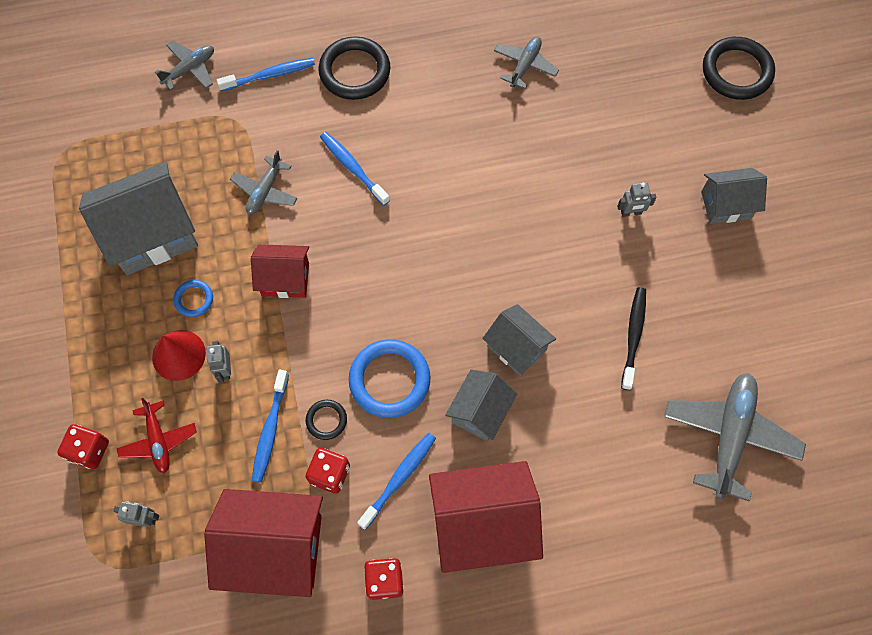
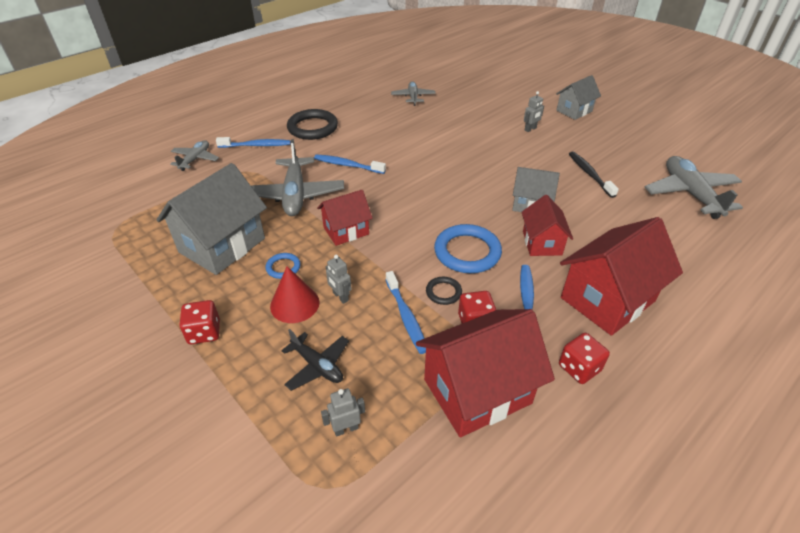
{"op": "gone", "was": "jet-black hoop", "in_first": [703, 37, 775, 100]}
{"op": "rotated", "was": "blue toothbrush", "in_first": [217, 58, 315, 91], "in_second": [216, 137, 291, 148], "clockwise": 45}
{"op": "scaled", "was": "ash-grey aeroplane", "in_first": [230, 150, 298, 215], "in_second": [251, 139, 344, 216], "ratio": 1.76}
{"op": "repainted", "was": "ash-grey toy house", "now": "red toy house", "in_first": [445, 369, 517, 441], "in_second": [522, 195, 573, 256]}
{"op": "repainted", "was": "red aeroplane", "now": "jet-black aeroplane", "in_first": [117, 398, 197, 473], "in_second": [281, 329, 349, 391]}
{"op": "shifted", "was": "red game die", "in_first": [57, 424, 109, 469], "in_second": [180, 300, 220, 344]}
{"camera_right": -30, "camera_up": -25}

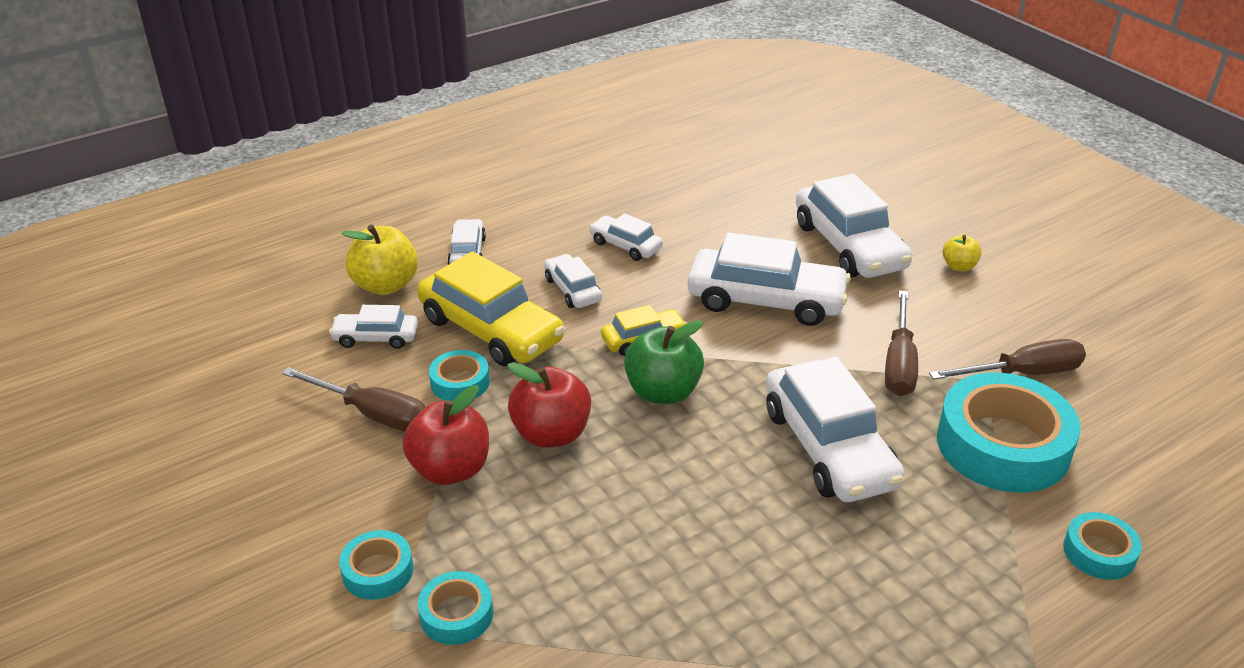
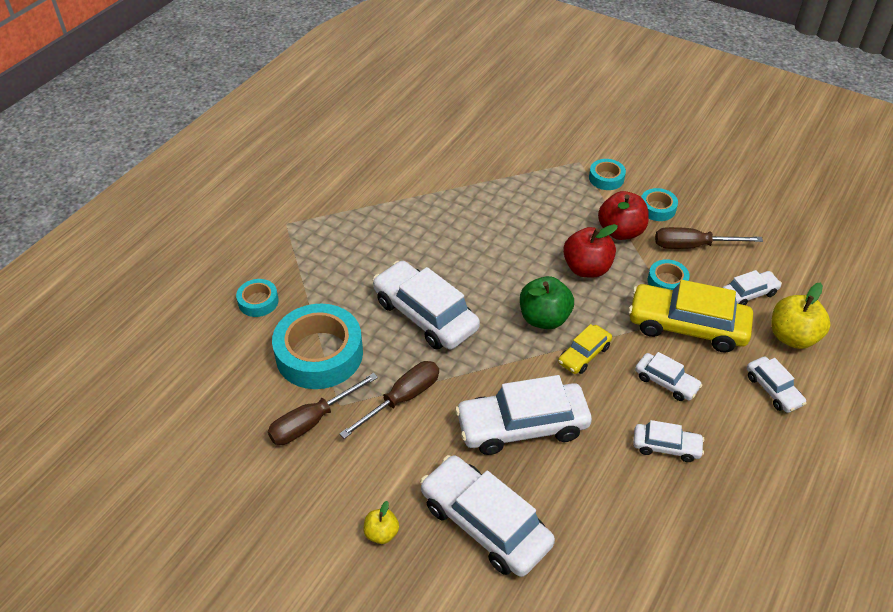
{"op": "rotated", "was": "dark brown hand screwdriver", "in_first": [885, 290, 918, 396], "in_second": [339, 361, 439, 439], "clockwise": 60}
{"op": "shifted", "was": "teal tape", "in_first": [418, 571, 493, 645], "in_second": [641, 188, 678, 221]}
{"camera_right": 155, "camera_up": 10}

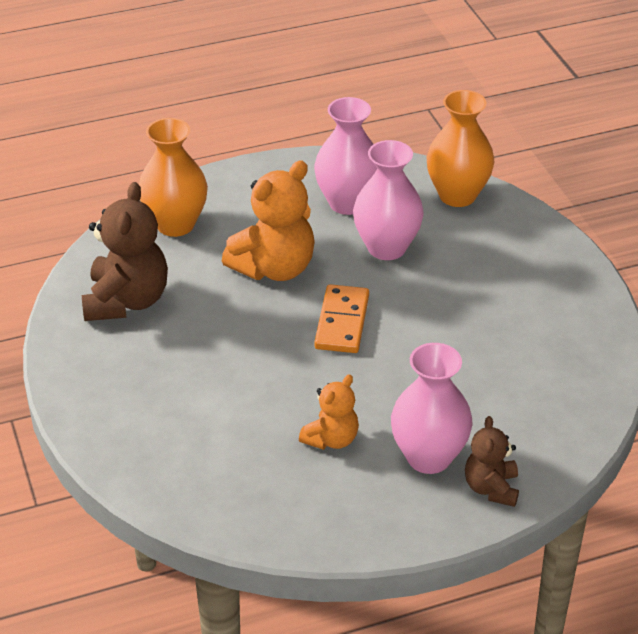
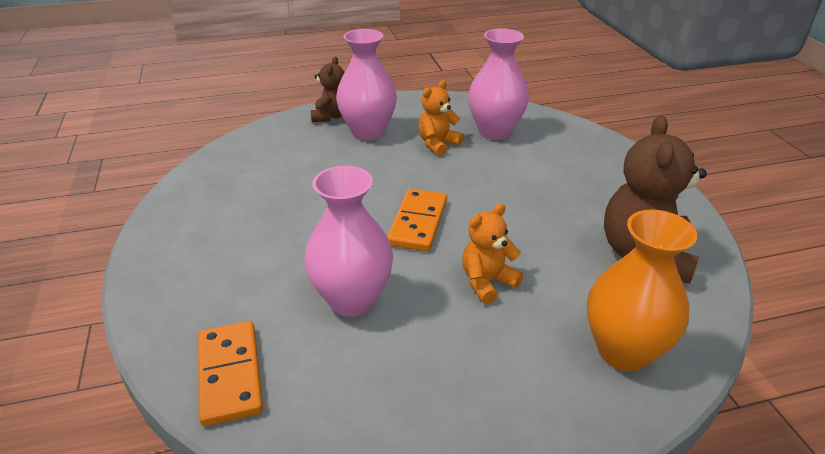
{"op": "swapped", "was": "bright orange flower vase", "now": "bright orange domino", "in_first": [426, 90, 494, 207], "in_second": [198, 321, 263, 426]}
{"op": "shifted", "was": "pink flower vase", "in_first": [314, 97, 377, 215], "in_second": [468, 28, 529, 140]}
{"op": "scaled", "was": "bright orange stuffed bear", "in_first": [222, 161, 315, 281], "in_second": [462, 203, 523, 304], "ratio": 0.58}
{"camera_right": -175, "camera_up": -5}

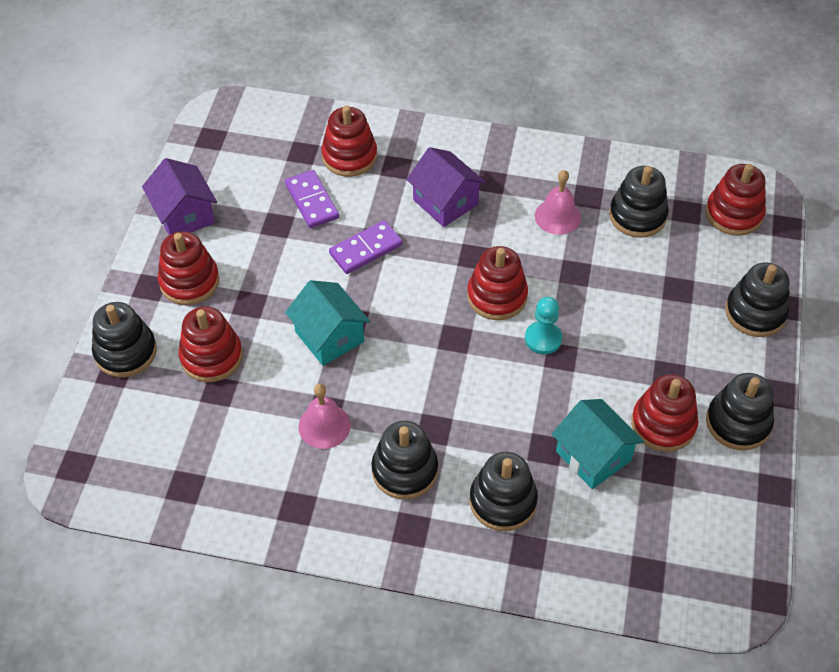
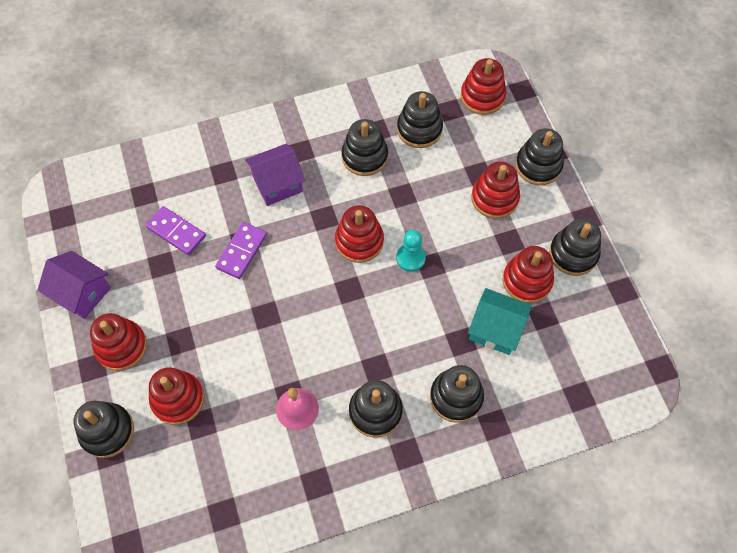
{"op": "shifted", "was": "red stacking toy", "in_first": [321, 106, 377, 177], "in_second": [471, 161, 520, 219]}
{"op": "rotated", "was": "purple toy house", "in_first": [406, 147, 486, 227], "in_second": [245, 144, 305, 206], "clockwise": -45}
{"op": "swapped", "was": "pink school bell", "now": "jet-black stacking toy", "in_first": [535, 170, 581, 235], "in_second": [342, 119, 388, 176]}
{"op": "gone", "was": "teal toy house", "in_first": [285, 280, 370, 366]}
{"camera_right": -30, "camera_up": 10}

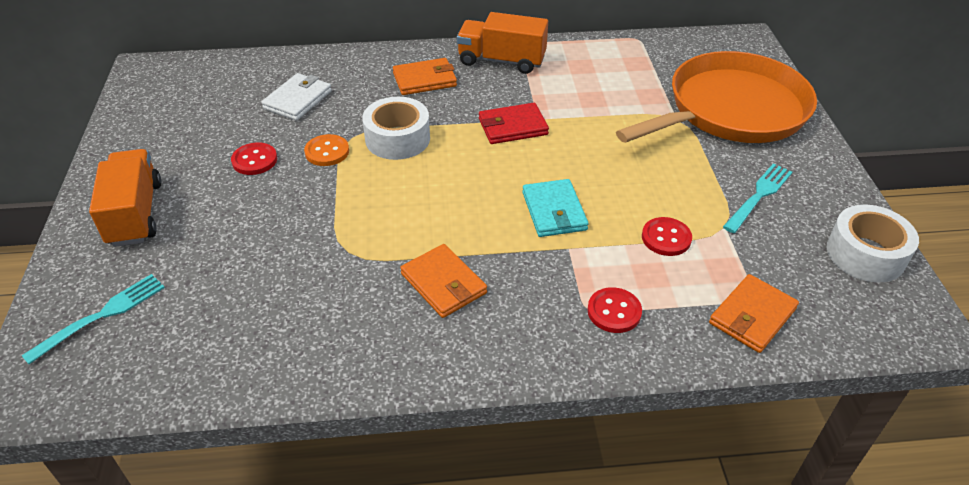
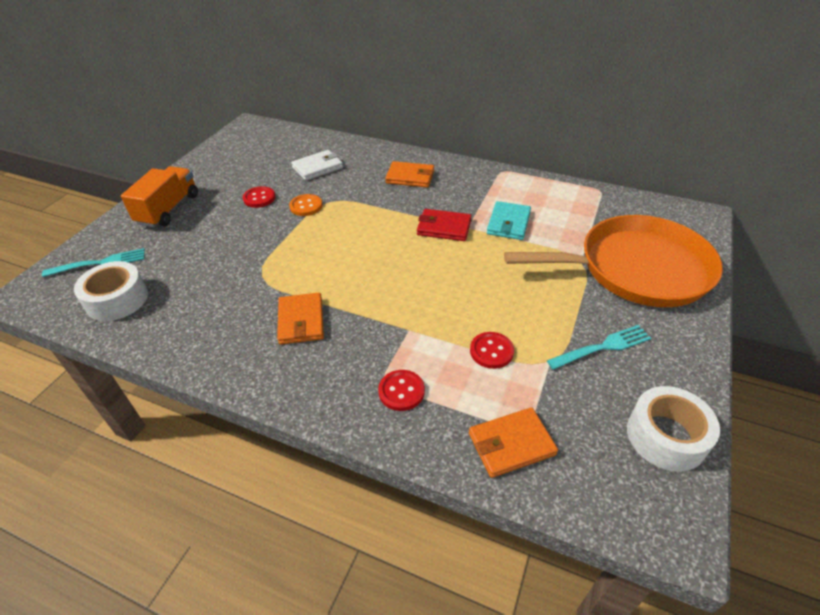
{"op": "gone", "was": "bright orange toy truck", "in_first": [457, 12, 548, 74]}
{"op": "shifted", "was": "snow-white tape", "in_first": [362, 97, 430, 160], "in_second": [74, 261, 148, 321]}
{"op": "shifted", "was": "teal card wallet", "in_first": [522, 179, 589, 237], "in_second": [487, 201, 531, 240]}
{"camera_right": 30, "camera_up": 0}

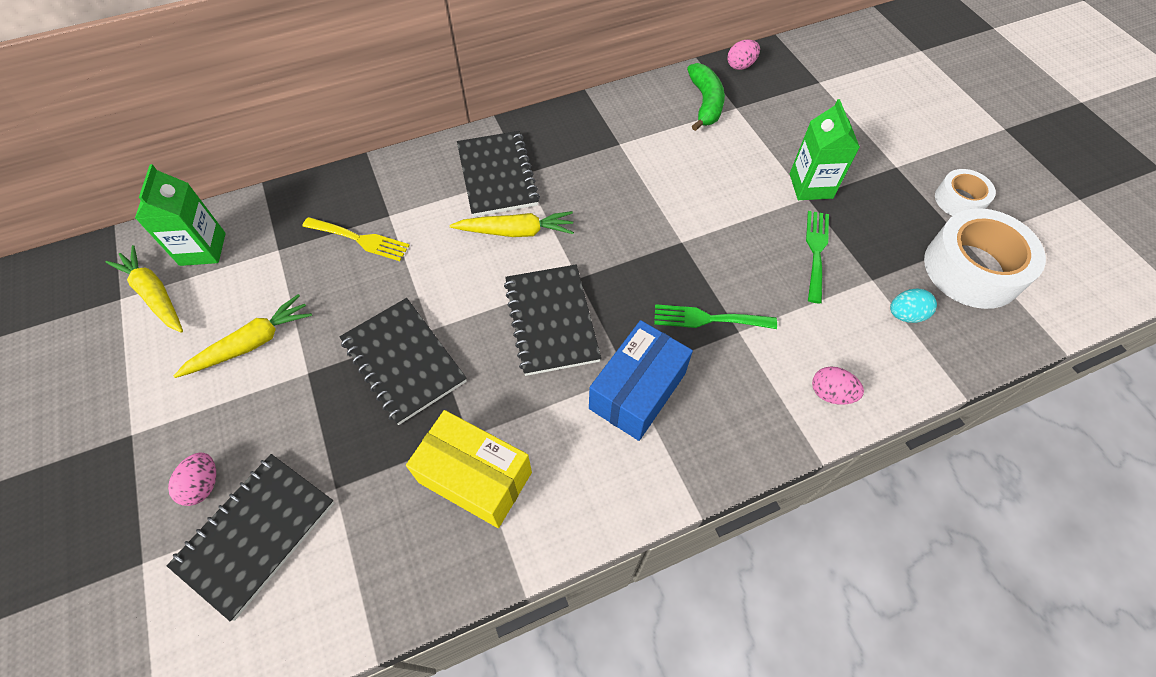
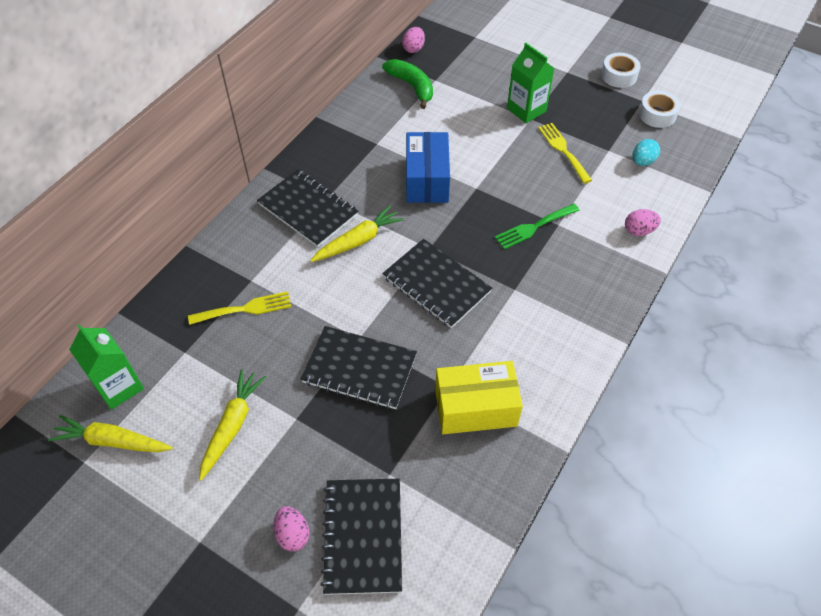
{"op": "scaled", "was": "snow-white tape", "in_first": [924, 208, 1046, 309], "in_second": [639, 91, 681, 128], "ratio": 0.55}
{"op": "repainted", "was": "leaf-green dinner fork", "now": "golden dinner fork", "in_first": [806, 211, 829, 303], "in_second": [538, 123, 592, 184]}
{"op": "shifted", "was": "blue box", "in_first": [589, 320, 693, 441], "in_second": [406, 132, 450, 203]}
{"camera_right": -35, "camera_up": -5}

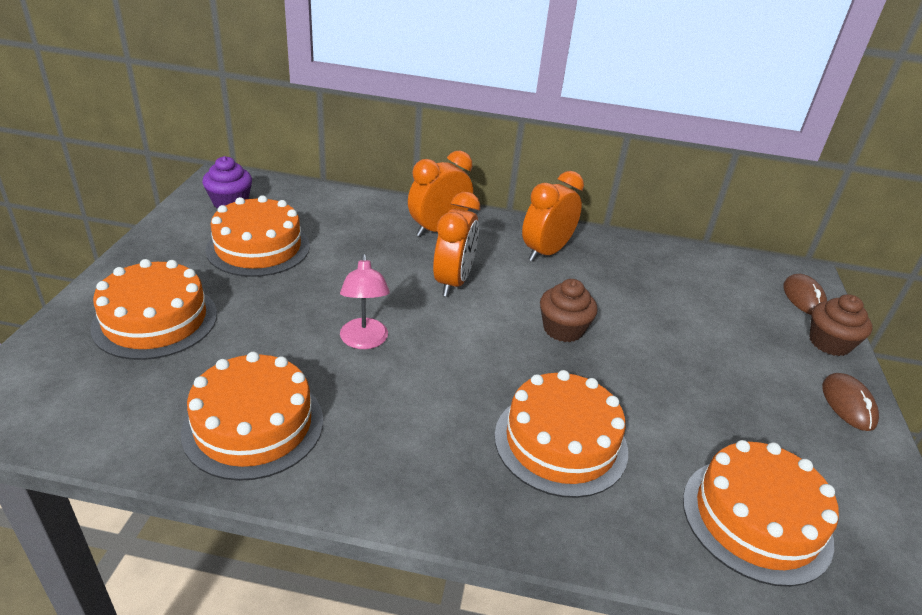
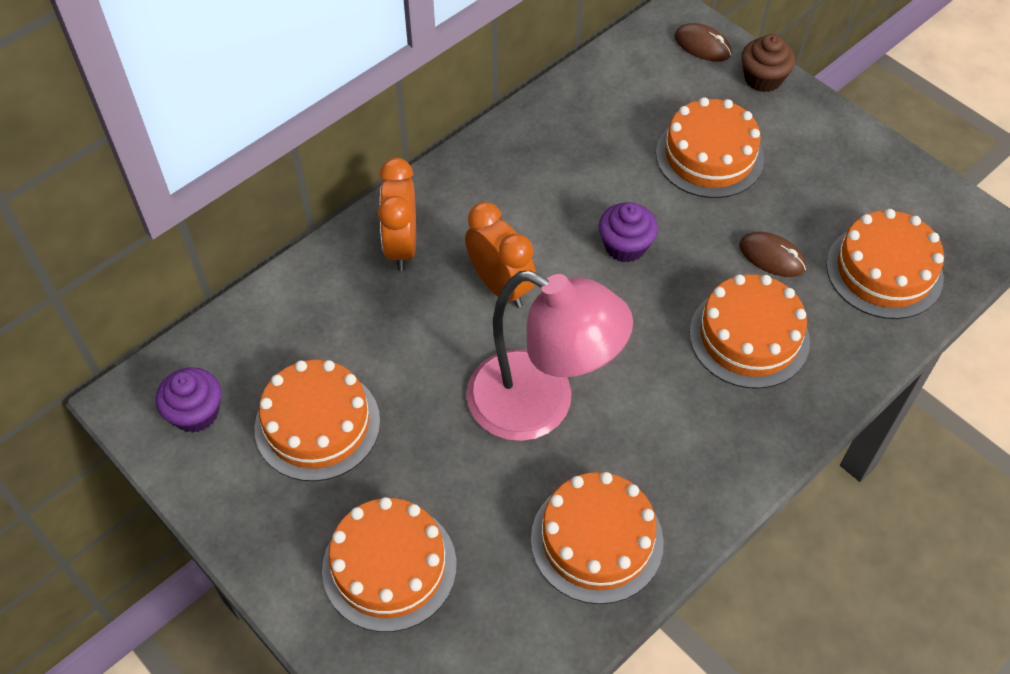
{"op": "gone", "was": "bright orange bedside clock", "in_first": [522, 171, 584, 261]}
{"op": "scaled", "was": "pink reading lamp", "in_first": [340, 254, 390, 349], "in_second": [466, 271, 633, 441], "ratio": 2.05}
{"op": "repainted", "was": "dark brown fairy cake", "now": "purple fairy cake", "in_first": [540, 279, 598, 342], "in_second": [599, 202, 658, 263]}
{"op": "shifted", "was": "dark brown computer mouse", "in_first": [822, 373, 879, 431], "in_second": [739, 232, 806, 277]}
{"op": "new", "now": "bright orange cake", "in_second": [656, 97, 764, 198]}
{"camera_right": -50, "camera_up": 20}

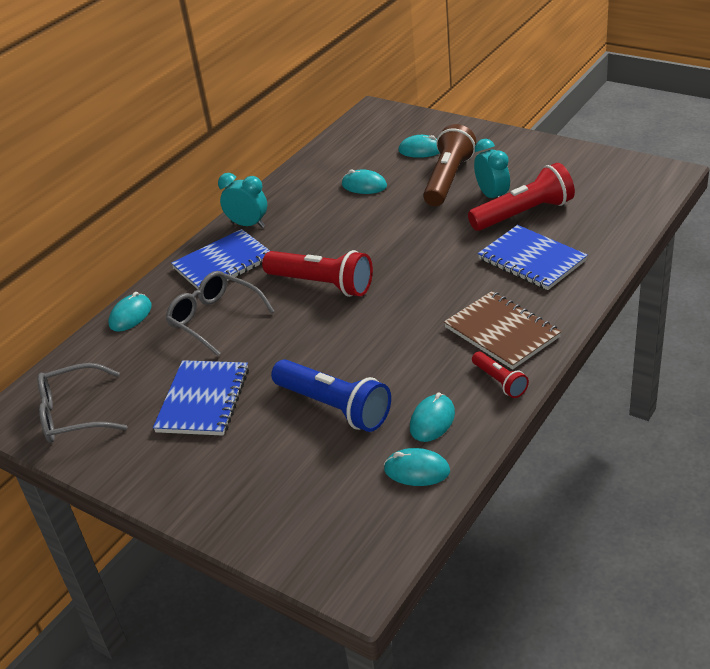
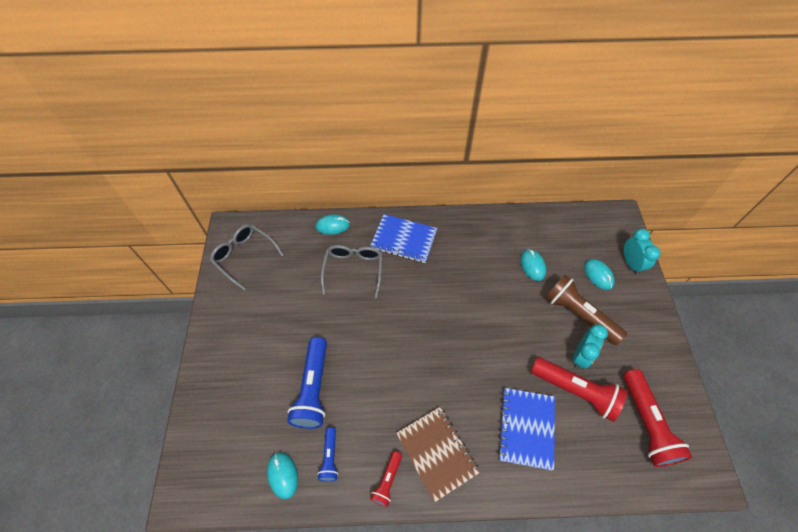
{"op": "rotated", "was": "dark brown flashlight", "in_first": [423, 124, 476, 206], "in_second": [545, 275, 627, 345], "clockwise": -120}
{"op": "shifted", "was": "teal bedside clock", "in_first": [218, 173, 267, 228], "in_second": [624, 229, 661, 275]}
{"op": "shifted", "was": "red flashlight", "in_first": [262, 250, 373, 297], "in_second": [623, 369, 692, 467]}
{"op": "rotated", "was": "dark brown exercise book", "in_first": [444, 291, 561, 370], "in_second": [396, 407, 480, 503], "clockwise": -45}
{"op": "gone", "was": "blue exercise book", "in_first": [153, 360, 249, 436]}
{"op": "swapped", "was": "teal computer mouse", "now": "blue flashlight", "in_first": [410, 392, 455, 442], "in_second": [317, 427, 338, 482]}
{"camera_right": 50, "camera_up": 20}

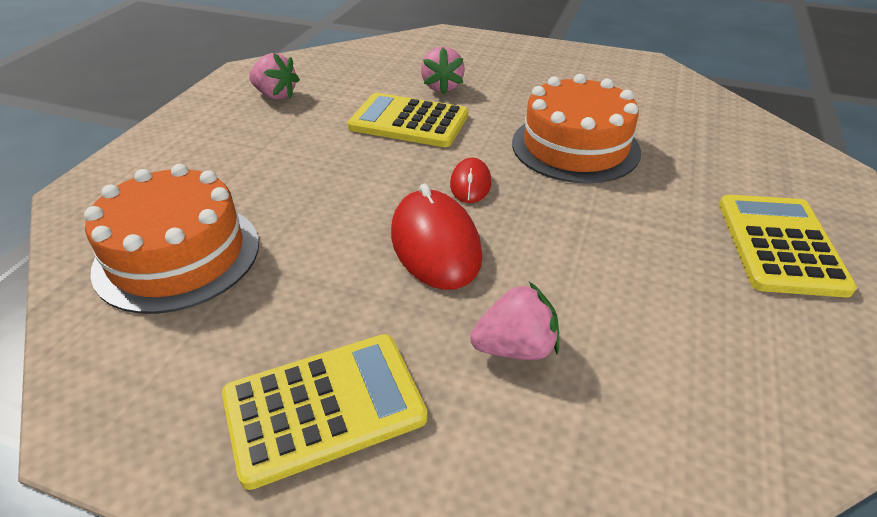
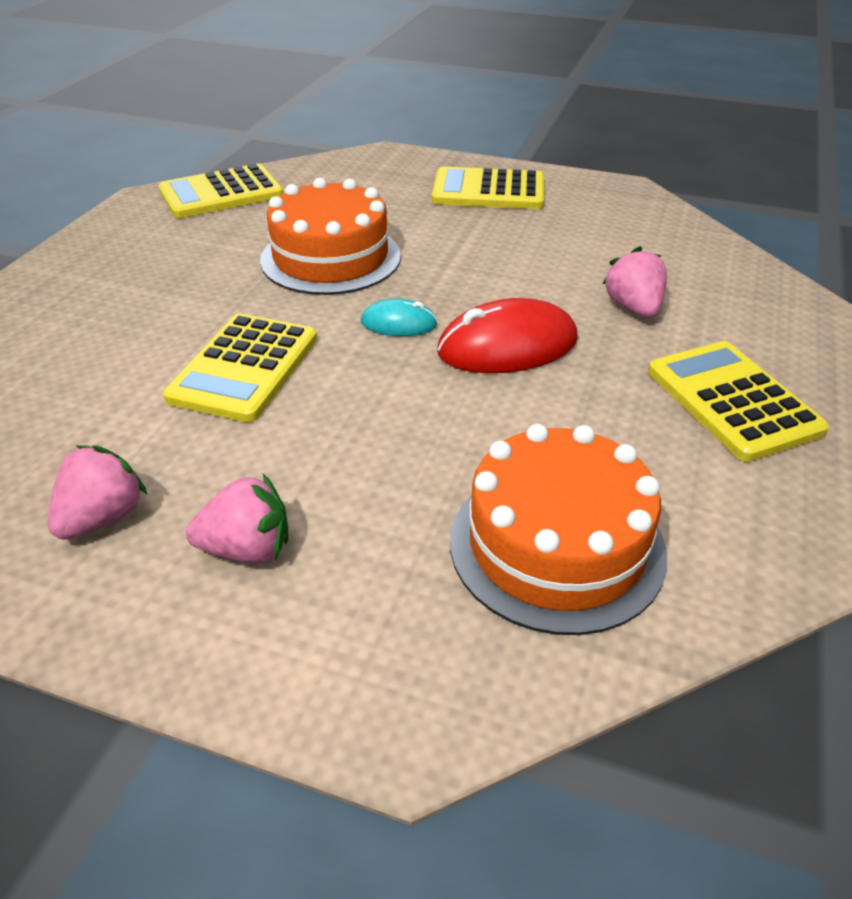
{"op": "shifted", "was": "pink strawberry", "in_first": [421, 47, 465, 94], "in_second": [186, 474, 288, 563]}
{"op": "repainted", "was": "red computer mouse", "now": "teal computer mouse", "in_first": [450, 158, 491, 203], "in_second": [361, 298, 438, 336]}
{"op": "new", "now": "golden pocket calculator", "in_second": [158, 163, 283, 218]}
{"camera_right": -90, "camera_up": 0}

